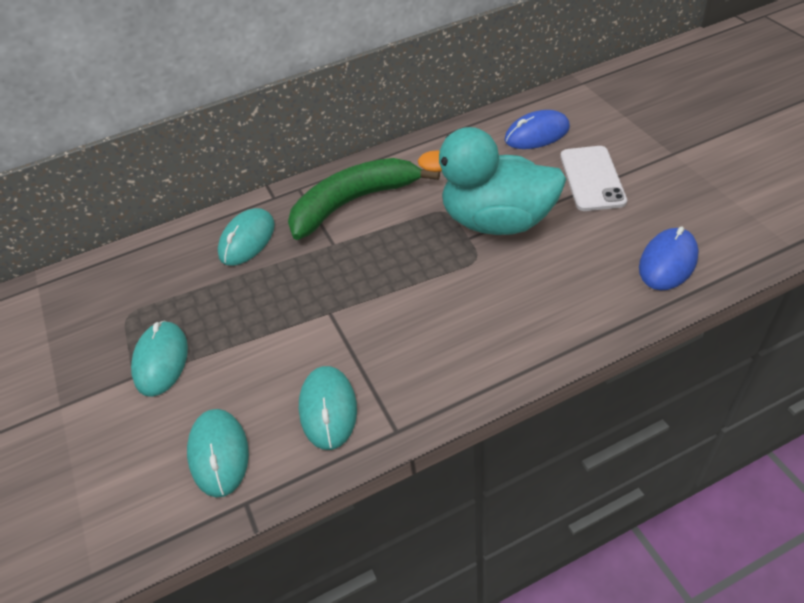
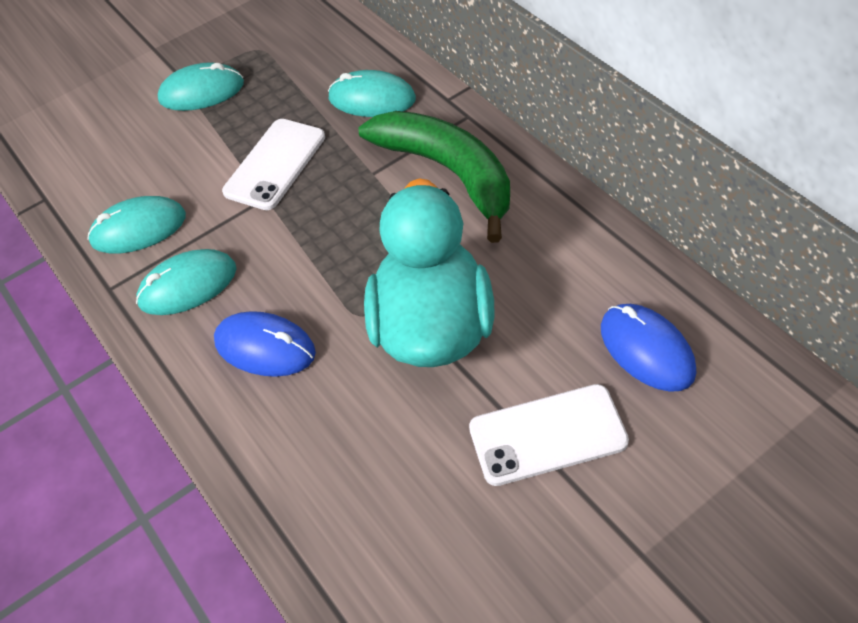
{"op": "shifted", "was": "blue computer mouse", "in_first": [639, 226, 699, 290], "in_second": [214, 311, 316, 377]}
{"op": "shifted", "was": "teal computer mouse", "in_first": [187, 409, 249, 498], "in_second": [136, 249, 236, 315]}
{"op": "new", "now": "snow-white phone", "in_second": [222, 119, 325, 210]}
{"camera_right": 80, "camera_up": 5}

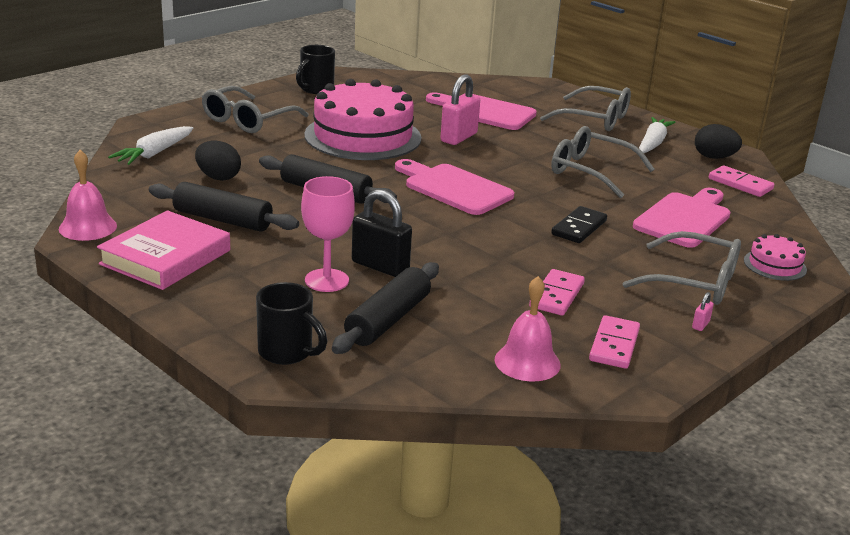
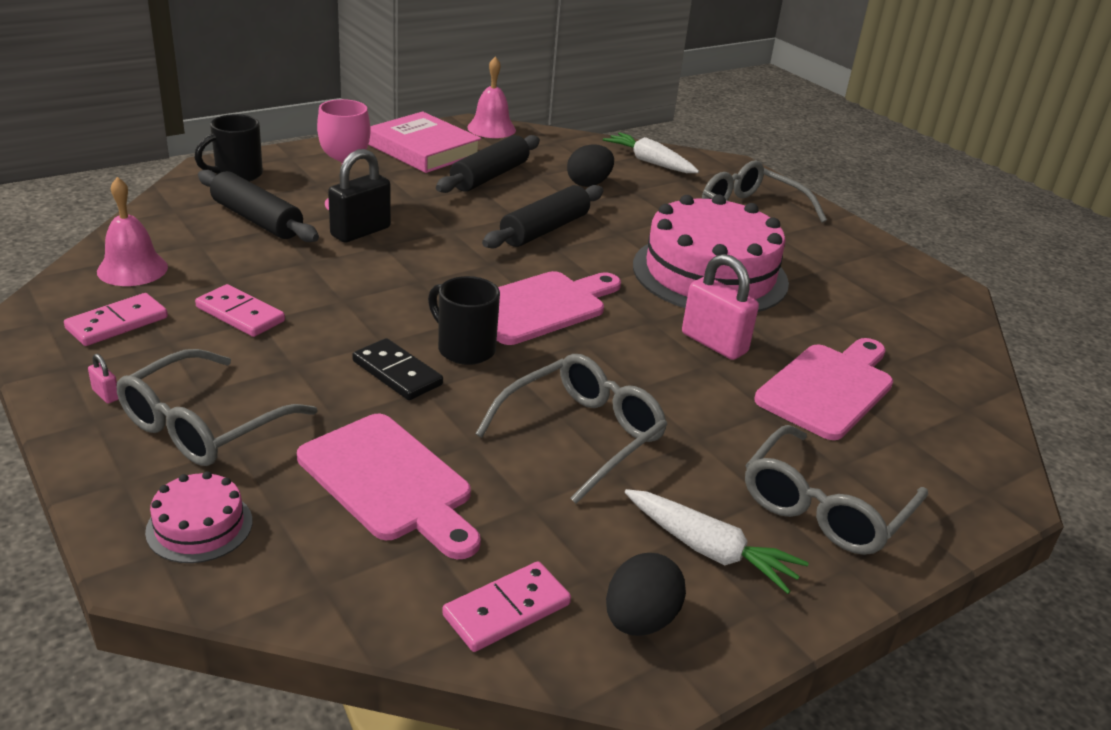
{"op": "shifted", "was": "jet-black tea mug", "in_first": [296, 45, 335, 94], "in_second": [428, 276, 500, 365]}
{"op": "rotated", "was": "pink domino", "in_first": [589, 315, 640, 369], "in_second": [64, 293, 168, 346], "clockwise": -75}
{"camera_right": 100, "camera_up": 5}

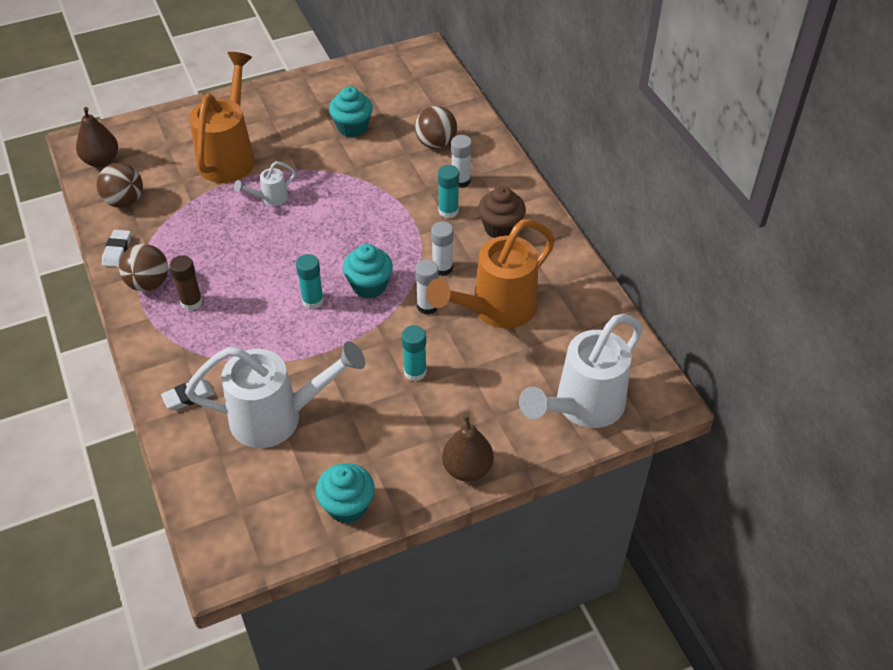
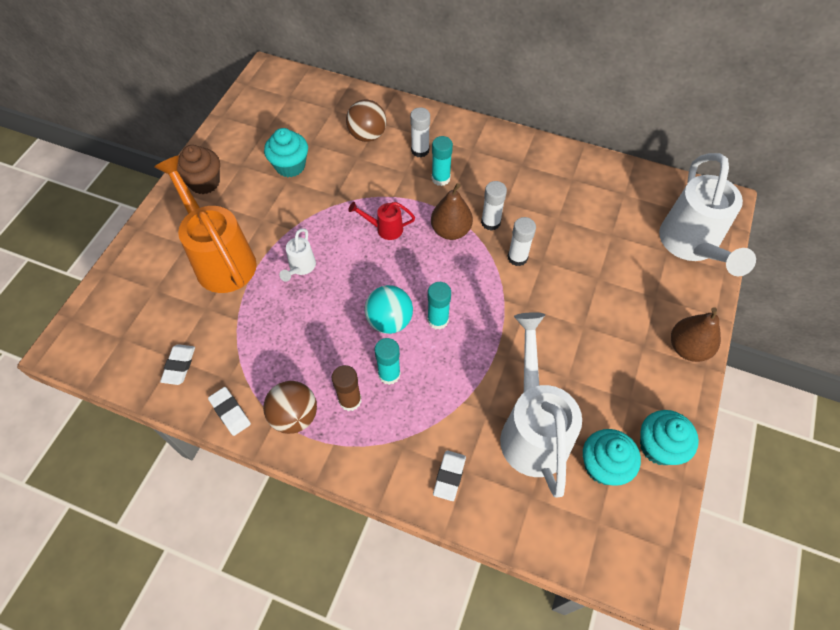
{"op": "shifted", "was": "dark brown toy pear", "in_first": [76, 107, 118, 167], "in_second": [431, 183, 473, 240]}
{"op": "swapped", "was": "dark brown play ball", "now": "snow-white gum eraser", "in_first": [97, 163, 143, 208], "in_second": [160, 344, 195, 385]}
{"op": "shifted", "was": "dark brown fairy cake", "in_first": [478, 186, 526, 238], "in_second": [177, 145, 220, 194]}
{"op": "gone", "was": "bright orange sprinkling can", "in_first": [426, 219, 555, 328]}
{"op": "shifted", "was": "teal fairy cake", "in_first": [343, 244, 393, 299], "in_second": [583, 429, 641, 486]}
{"op": "shifted", "was": "teal stick of glue", "in_first": [402, 325, 427, 381], "in_second": [374, 338, 401, 385]}
{"op": "rotated", "was": "snow-white sprinkling can", "in_first": [185, 341, 365, 448], "in_second": [500, 312, 582, 498], "clockwise": -45}
{"op": "new", "now": "red sprinkling can", "in_second": [348, 202, 415, 240]}
{"op": "new", "now": "teal play ball", "in_second": [365, 285, 413, 334]}
{"camera_right": -45, "camera_up": 10}

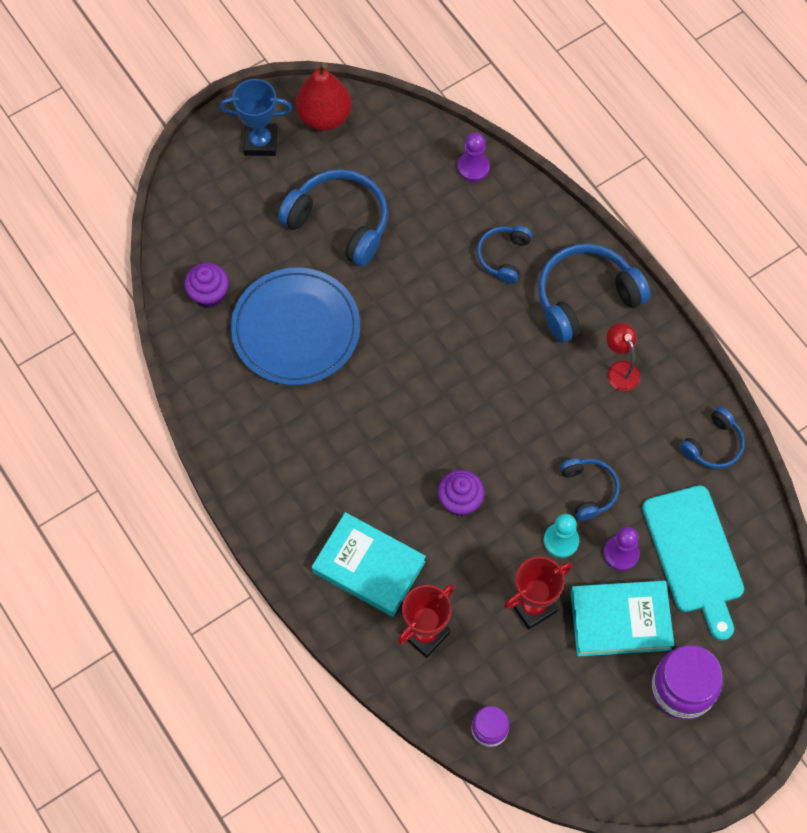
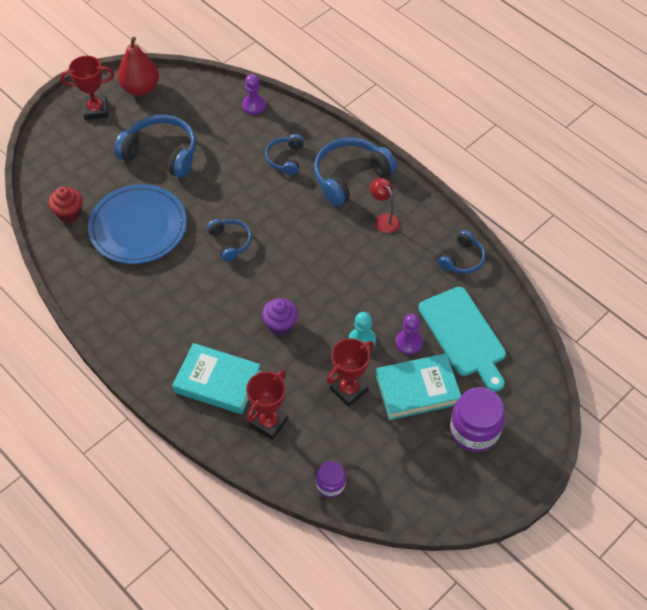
{"op": "repainted", "was": "blue trophy", "now": "red trophy", "in_first": [220, 79, 292, 156], "in_second": [60, 56, 114, 120]}
{"op": "repainted", "was": "purple fairy cake", "now": "red fairy cake", "in_first": [184, 263, 229, 308], "in_second": [49, 186, 83, 222]}
{"op": "shifted", "was": "blue headset", "in_first": [560, 458, 620, 521], "in_second": [207, 219, 252, 262]}
{"camera_right": -10, "camera_up": -10}

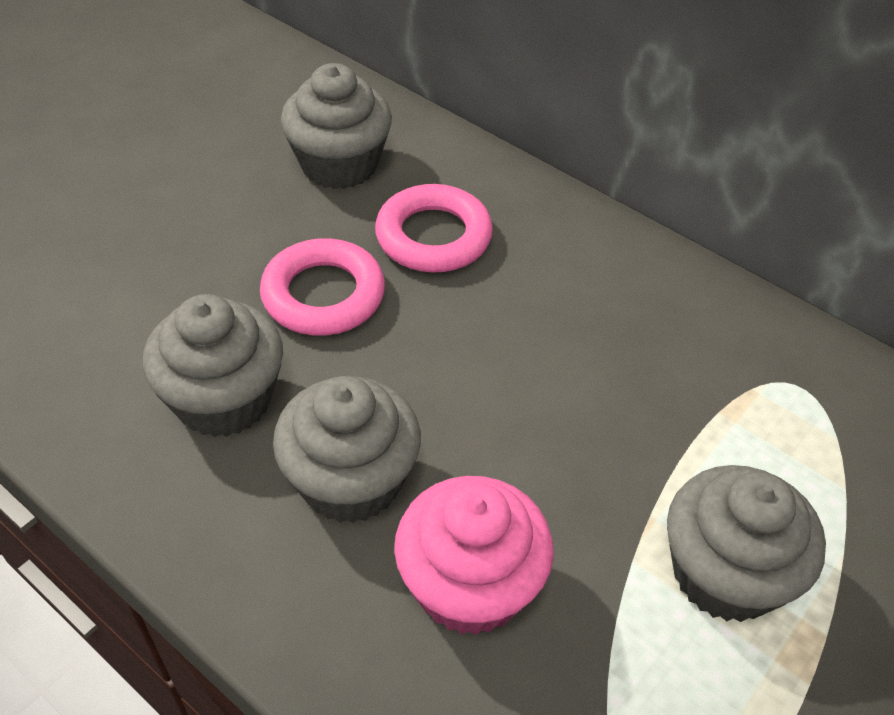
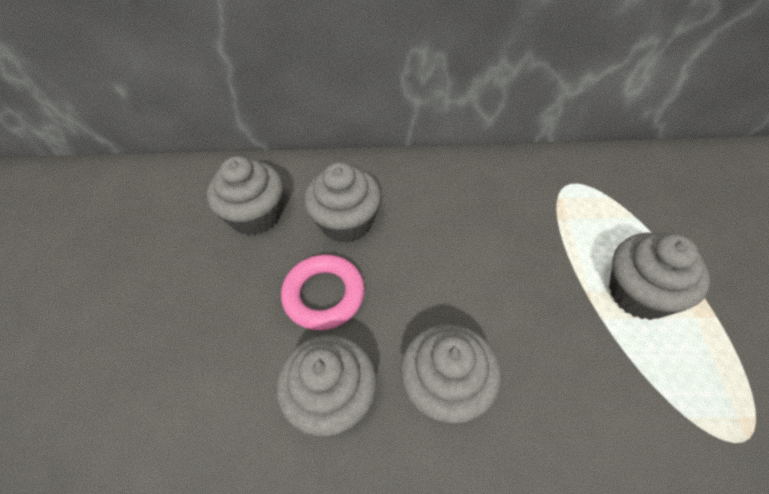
{"op": "swapped", "was": "pink hoop", "now": "ash-grey fairy cake", "in_first": [375, 184, 493, 272], "in_second": [304, 162, 381, 243]}
{"op": "gone", "was": "pink fairy cake", "in_first": [394, 476, 554, 635]}
{"camera_right": -35, "camera_up": 5}

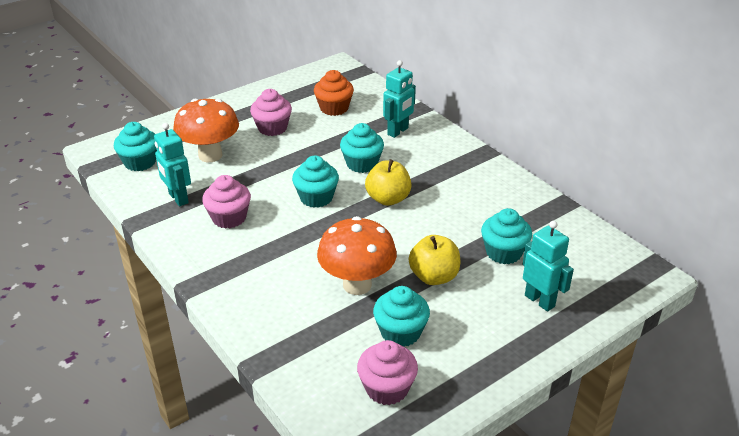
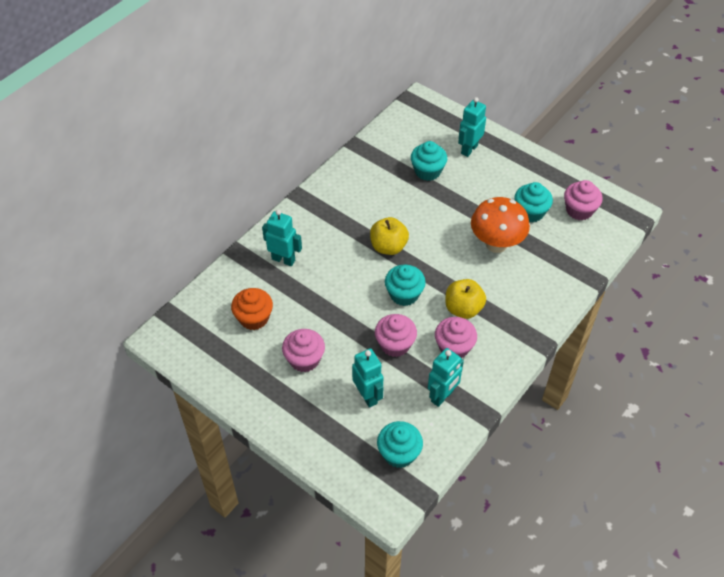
{"op": "swapped", "was": "bright orange fungus", "now": "teal robot figure", "in_first": [173, 99, 239, 162], "in_second": [352, 348, 383, 408]}
{"op": "gone", "was": "teal fairy cake", "in_first": [340, 123, 384, 173]}
{"op": "shifted", "was": "golden apple fruit", "in_first": [409, 235, 460, 285], "in_second": [445, 279, 486, 319]}
{"op": "new", "now": "pink fairy cake", "in_second": [375, 314, 417, 357]}
{"camera_right": -105, "camera_up": 15}

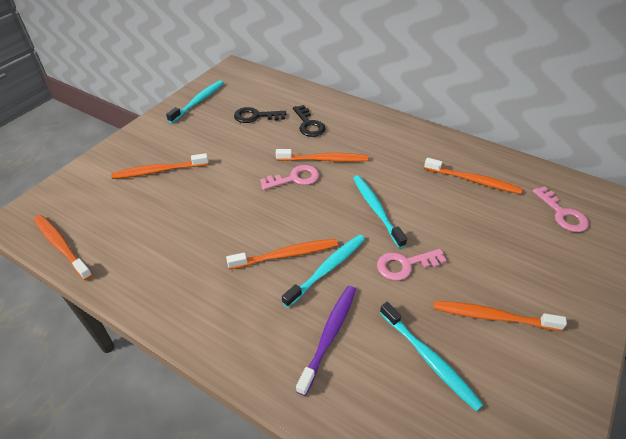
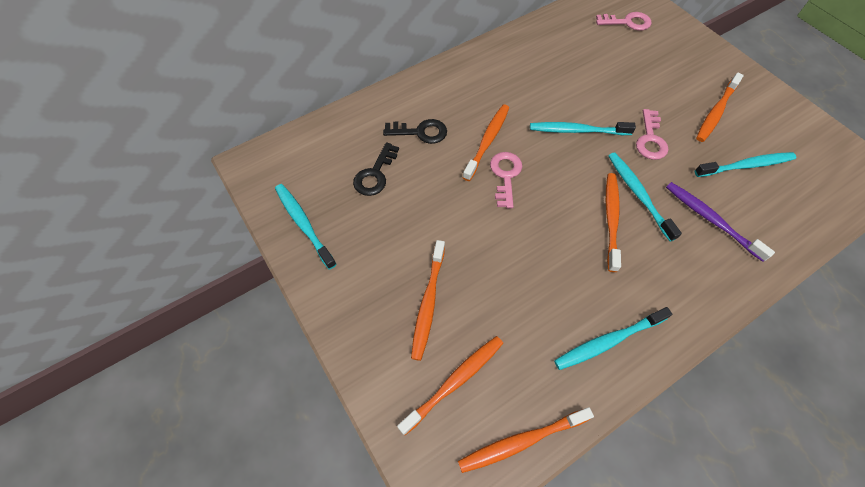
{"op": "shifted", "was": "bright orange toothbrush", "in_first": [424, 158, 522, 194], "in_second": [397, 336, 503, 435]}
{"op": "new", "now": "teal toothbrush", "in_second": [554, 307, 672, 370]}
{"camera_right": -65, "camera_up": 15}

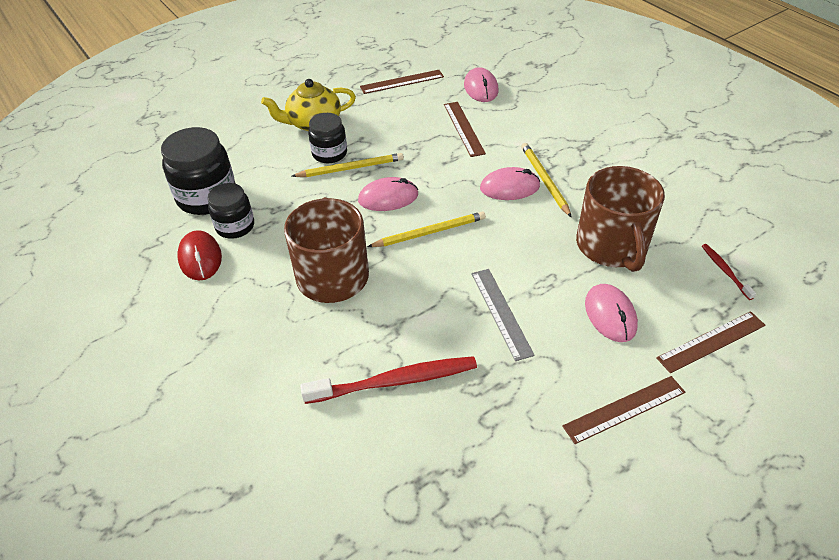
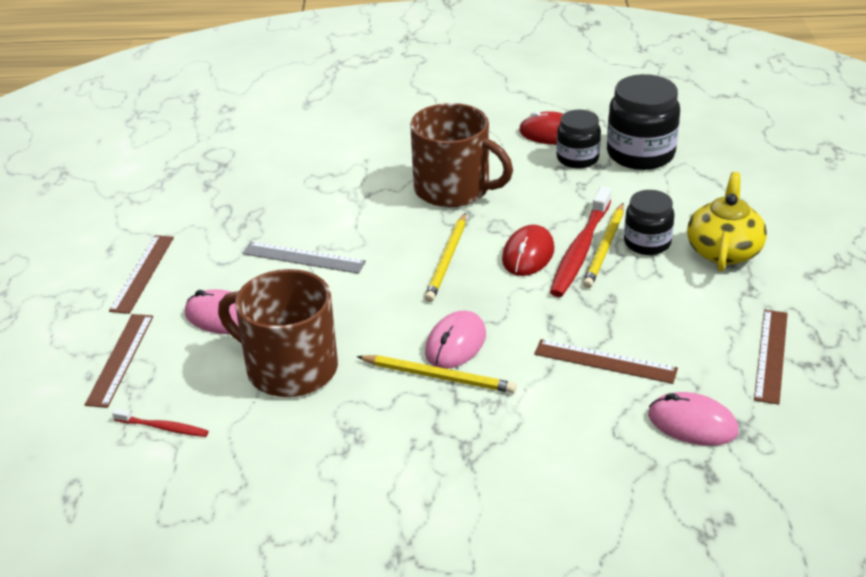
{"op": "repainted", "was": "pink computer mouse", "now": "red computer mouse", "in_first": [358, 177, 418, 211], "in_second": [502, 225, 555, 276]}
{"op": "shifted", "was": "red toothbrush", "in_first": [300, 356, 477, 404], "in_second": [550, 186, 611, 297]}
{"camera_right": 125, "camera_up": -10}

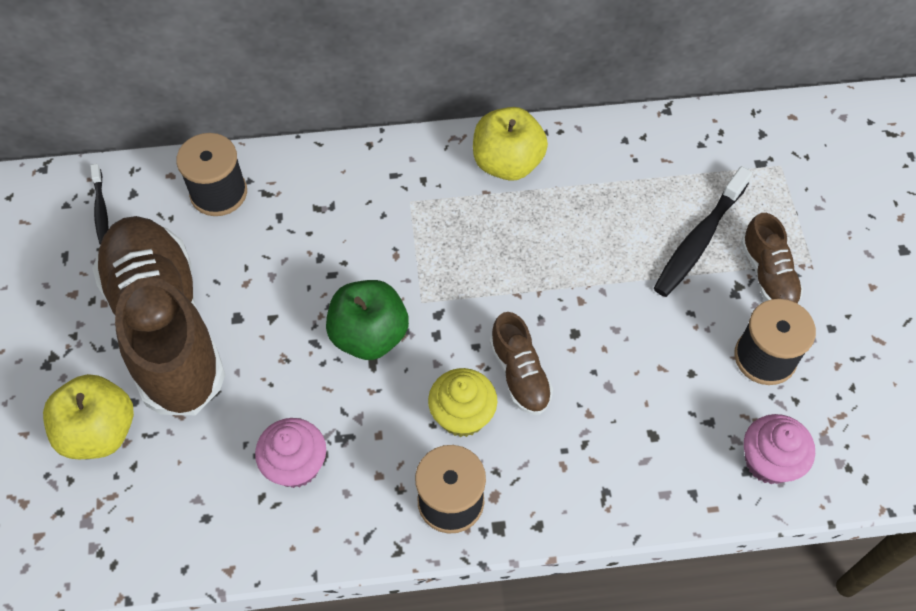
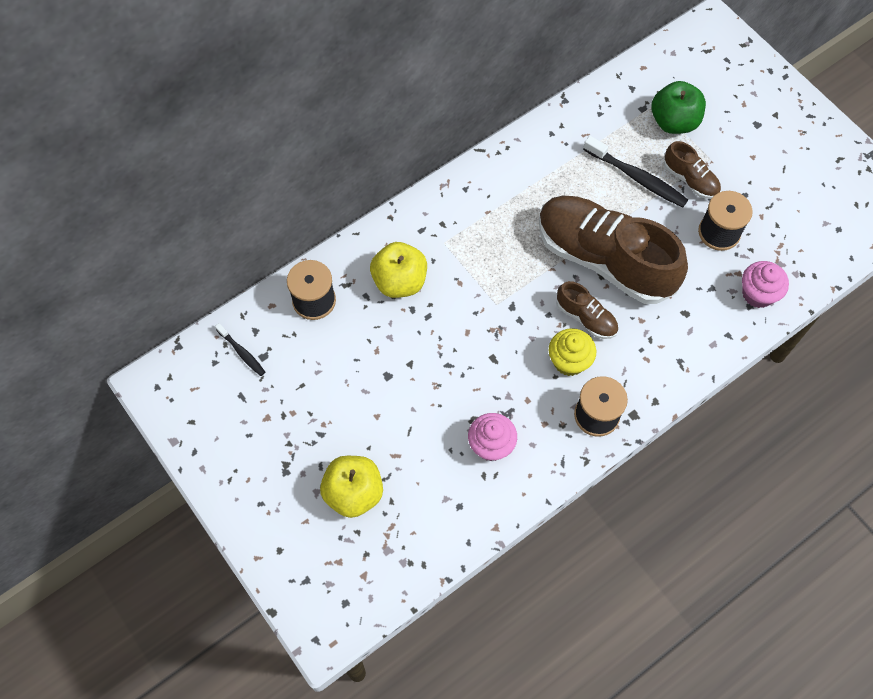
{"op": "shifted", "was": "golden apple fruit", "in_first": [473, 107, 548, 181], "in_second": [370, 242, 427, 298]}
{"op": "rotated", "was": "jet-black toothbrush", "in_first": [654, 166, 752, 297], "in_second": [583, 136, 688, 207], "clockwise": -60}
{"op": "shifted", "was": "dark brown shoe", "in_first": [92, 216, 225, 415], "in_second": [539, 196, 688, 304]}
{"op": "shifted", "was": "leaf-green apple fruit", "in_first": [326, 280, 409, 360], "in_second": [651, 81, 706, 134]}
{"camera_right": -30, "camera_up": 5}

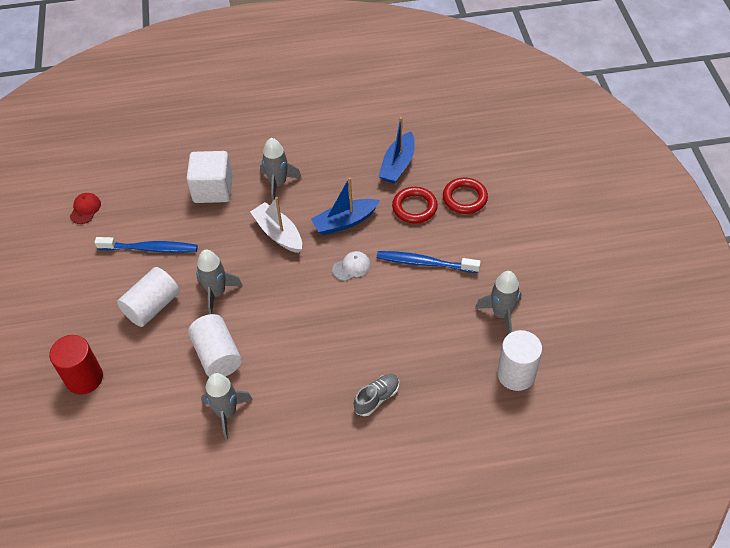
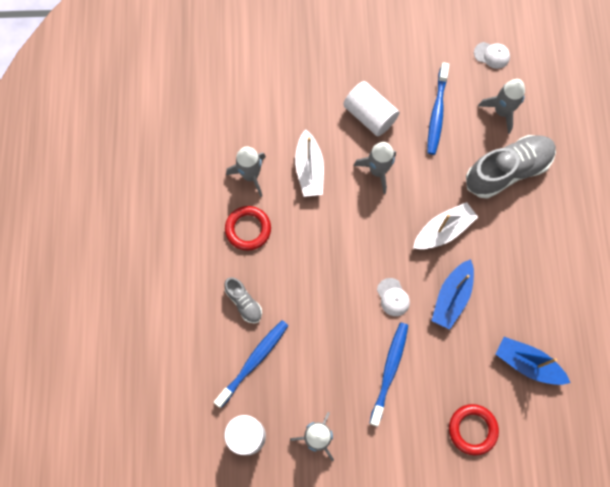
{"op": "shifted", "was": "ash-grey spaceship", "in_first": [260, 138, 302, 202], "in_second": [478, 79, 525, 134]}
{"op": "swapped", "was": "snow-white solid cube", "now": "ash-grey shoe", "in_first": [186, 151, 233, 203], "in_second": [466, 135, 556, 199]}
{"op": "rotated", "was": "blue sailboat", "in_first": [311, 177, 380, 235], "in_second": [431, 259, 474, 330], "clockwise": -135}
{"op": "shifted", "was": "red hoop", "in_first": [392, 187, 438, 224], "in_second": [225, 206, 271, 250]}
{"op": "repainted", "was": "red cap", "now": "snow-white cap", "in_first": [70, 193, 101, 224], "in_second": [474, 42, 510, 69]}
{"op": "swapped", "was": "snow-white solid cylinder", "now": "snow-white sailboat", "in_first": [188, 314, 242, 377], "in_second": [295, 129, 324, 197]}
{"op": "gone", "was": "red solid cylinder", "in_first": [49, 335, 103, 395]}
{"op": "new", "now": "blue toothbrush", "in_second": [214, 320, 289, 408]}
{"camera_right": 95, "camera_up": 20}

